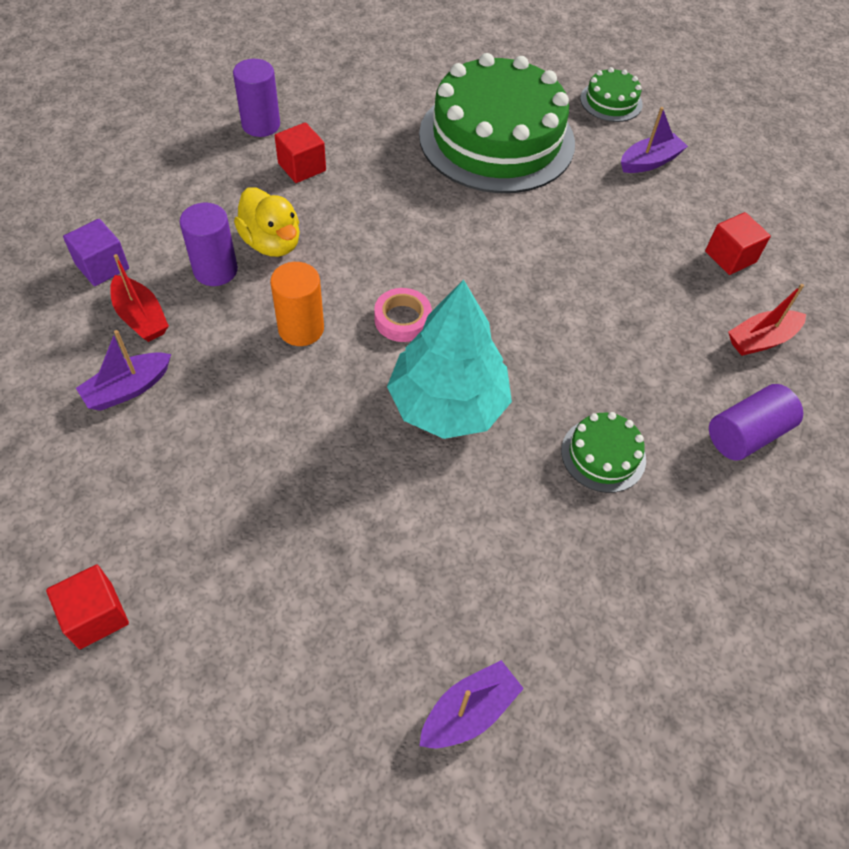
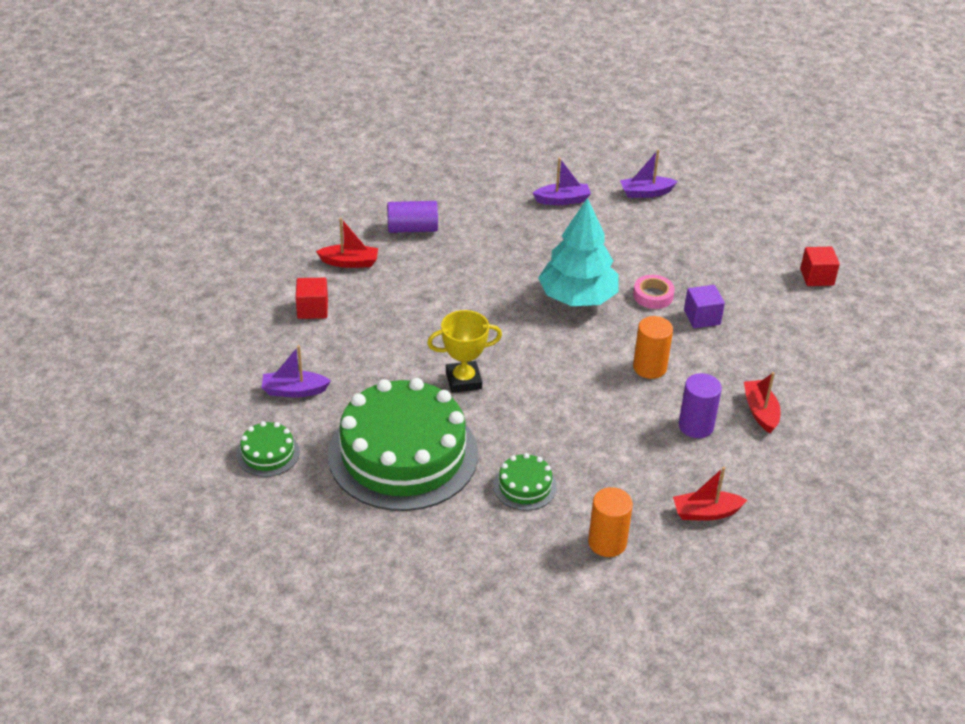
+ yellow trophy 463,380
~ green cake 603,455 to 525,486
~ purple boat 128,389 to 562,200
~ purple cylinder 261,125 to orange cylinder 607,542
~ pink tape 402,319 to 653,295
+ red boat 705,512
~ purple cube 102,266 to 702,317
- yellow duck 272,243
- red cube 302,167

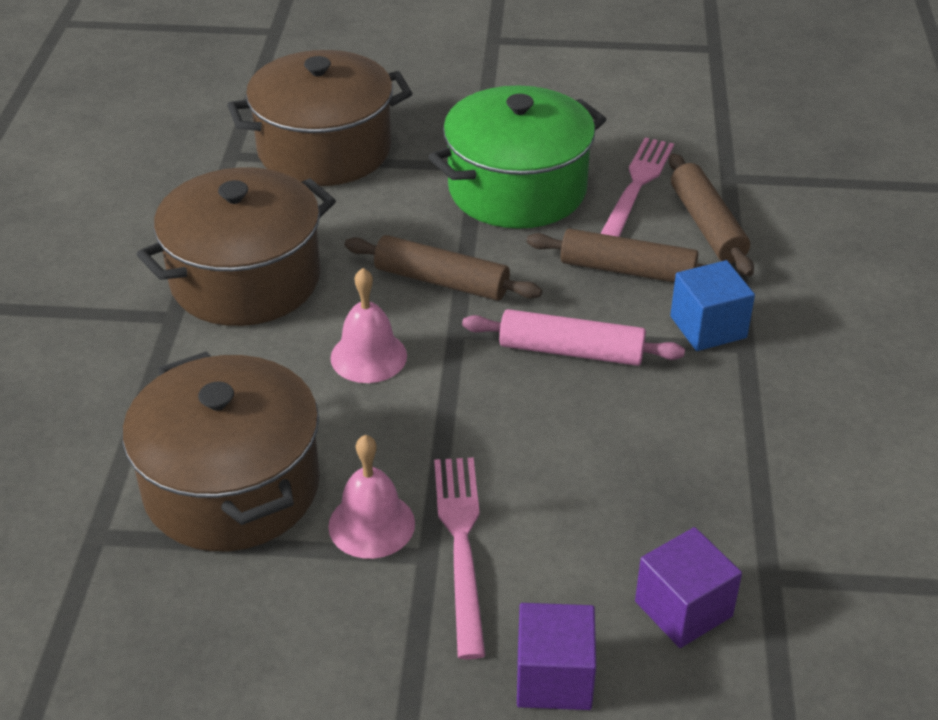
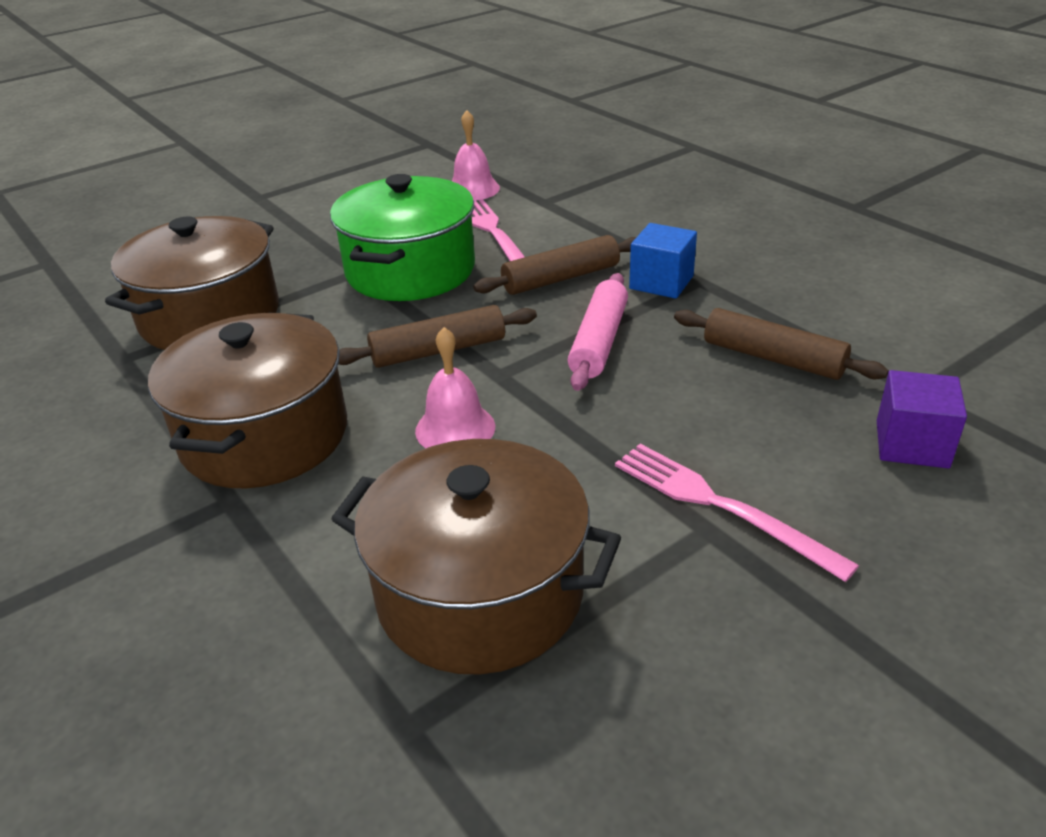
~ pink bell 371,524 to 473,189
~ pink rolling pin 571,351 = 599,341 45 degrees counterclockwise
~ brown rolling pin 707,225 to 773,358
- purple cube 554,678

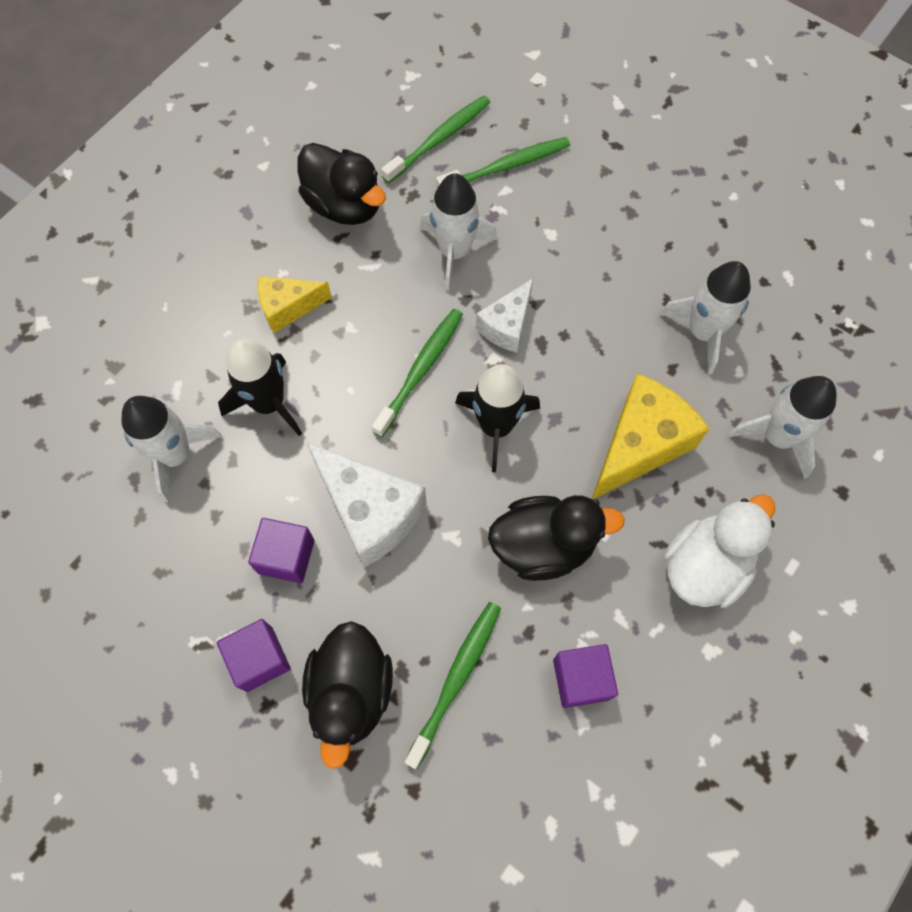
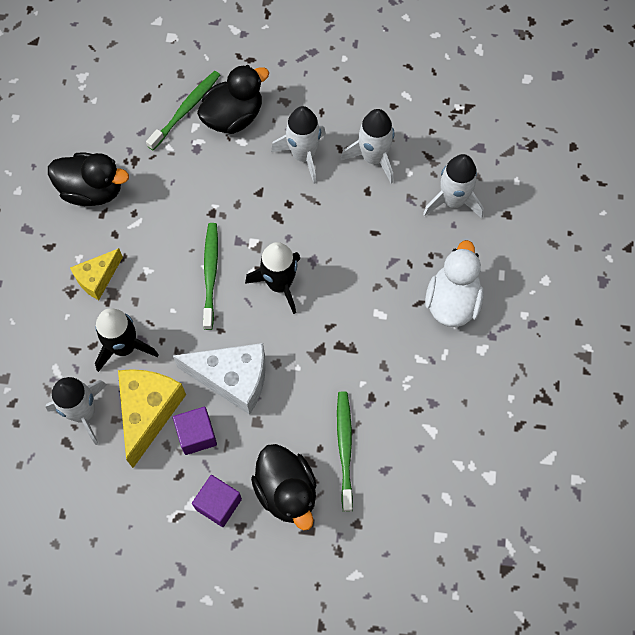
~ yellow cheese 640,445 to 148,412
~ black duck 543,545 to 233,117
~ white rocket 455,252 to 303,155
- green toothbrush 440,139
- white cheese 507,325
- purple cube 581,679

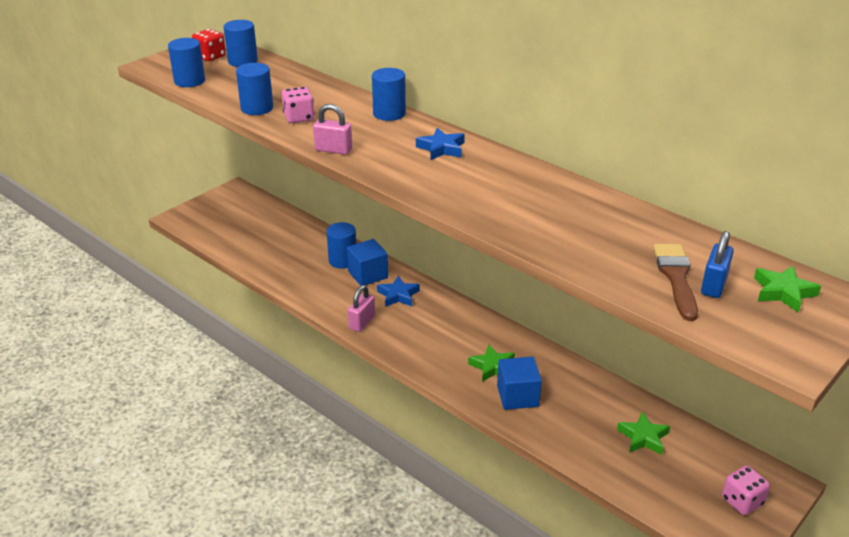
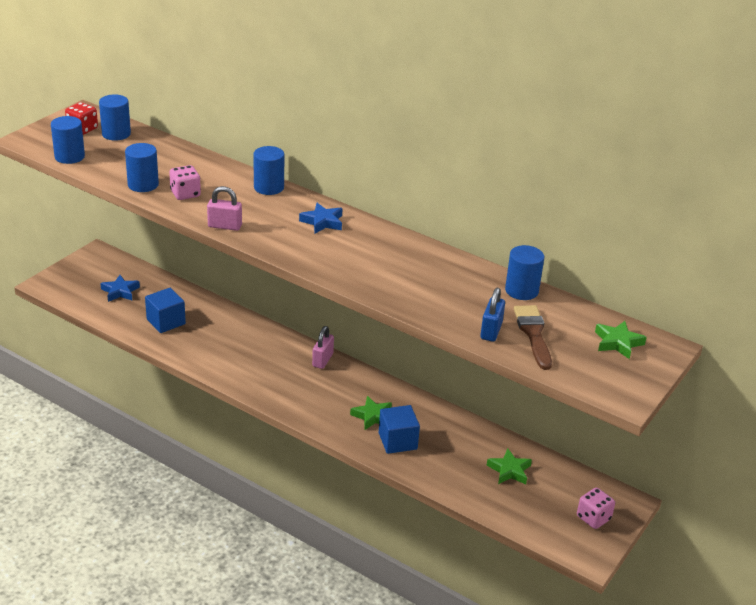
~ blue star 398,295 to 120,291
~ blue cube 368,274 to 166,322
~ pink padlock 362,322 to 322,360
~ blue padlock 713,285 to 491,331
~ blue cylinder 342,260 to 521,290

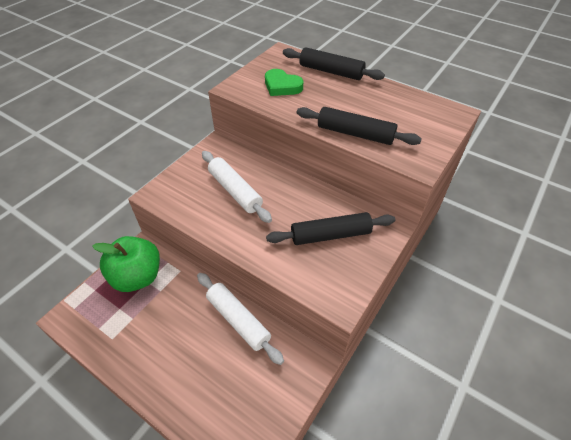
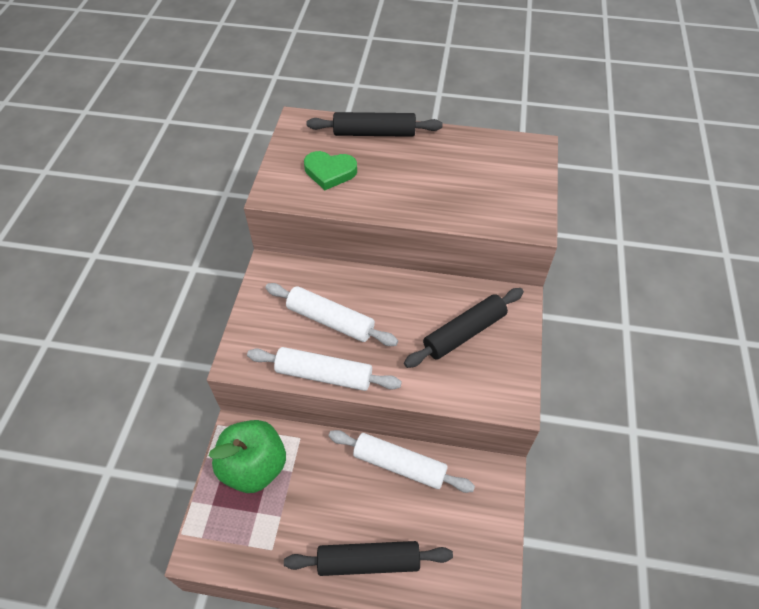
+ white rolling pin 324,375
~ black rolling pin 355,134 to 368,561

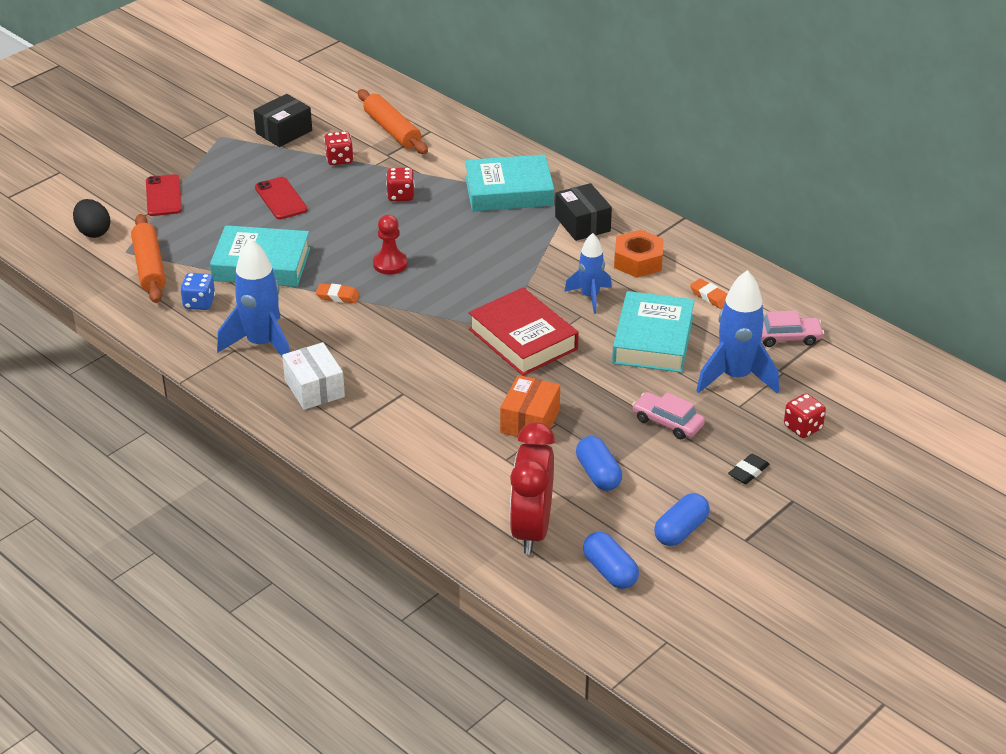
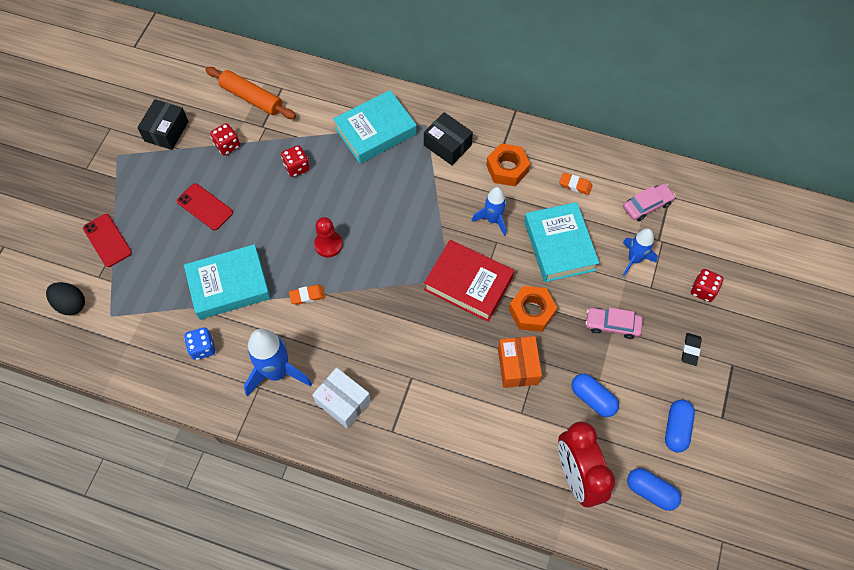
+ orange nut 531,312
~ blue rocket 735,377 = 634,259 x0.62
- orange rolling pin 149,267

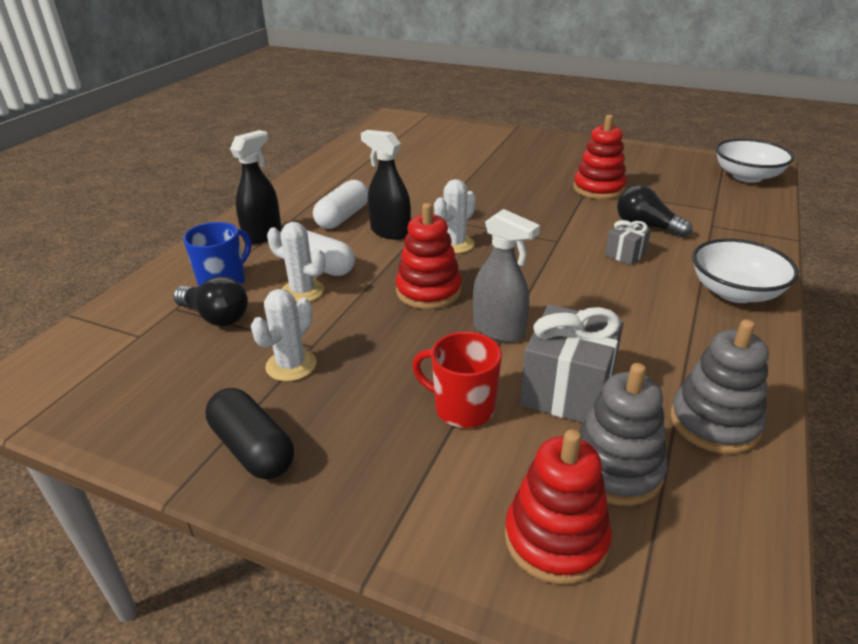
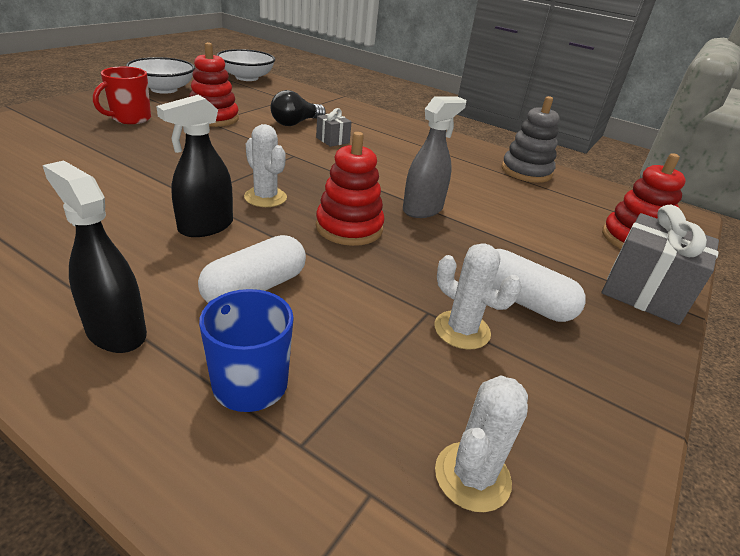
~ red mug 462,408 to 130,119
~ white bowl 735,292 to 164,89
~ white cactus 302,291 to 472,476
~ white capsule 342,217 to 522,301
~ grey gift 567,390 to 644,293
- black light bulb 216,317
- black capsule 253,448
- grey stacking toy 615,469

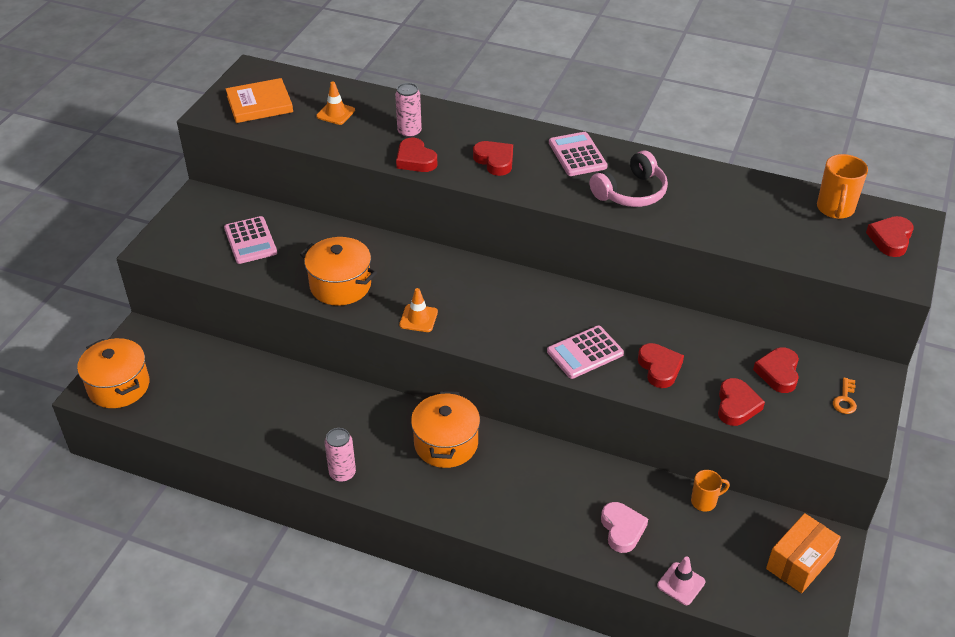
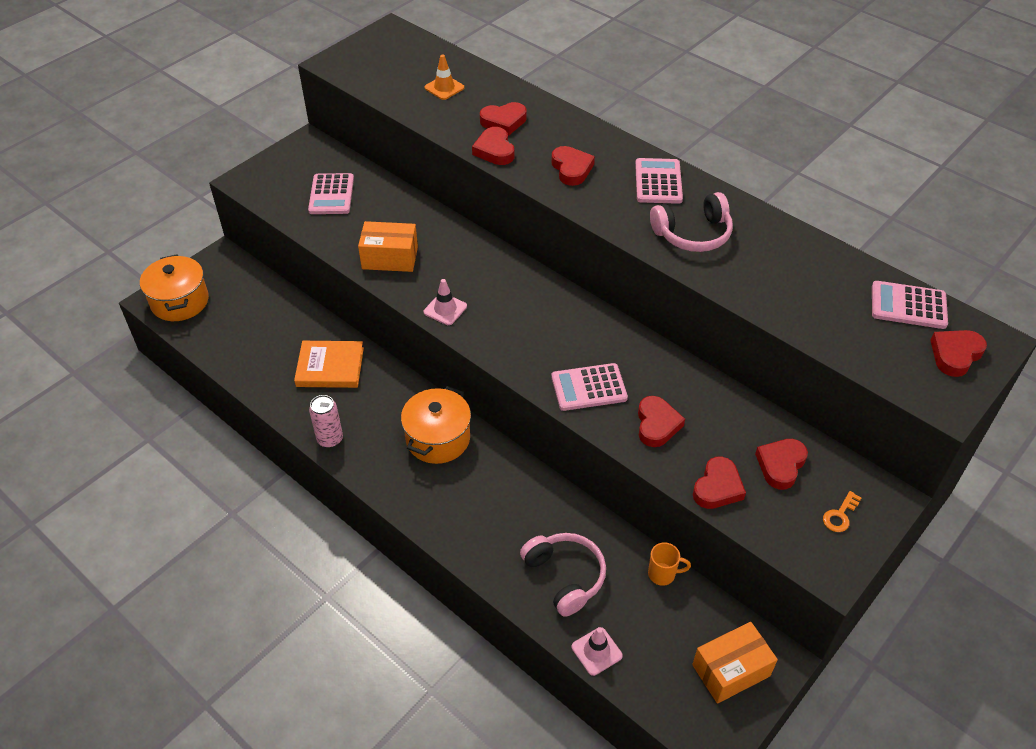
~ orange book 259,104 to 330,367
~ orange pot 340,285 to orange box 390,258
~ orange traffic cone 418,318 to pink traffic cone 445,309
~ pink can 409,132 to red heart 503,122
~ pink heart 622,529 to pink headphones 565,576
~ orange mug 835,209 to pink calculator 908,306

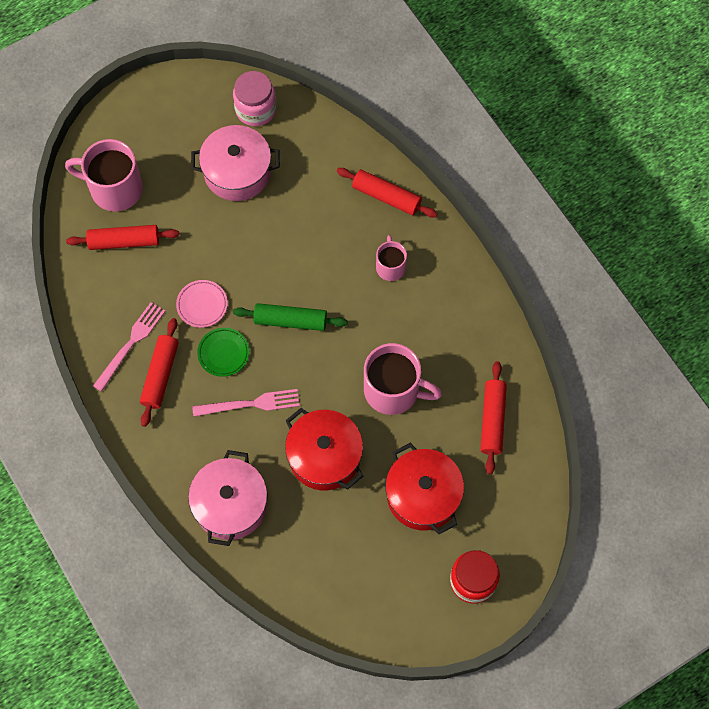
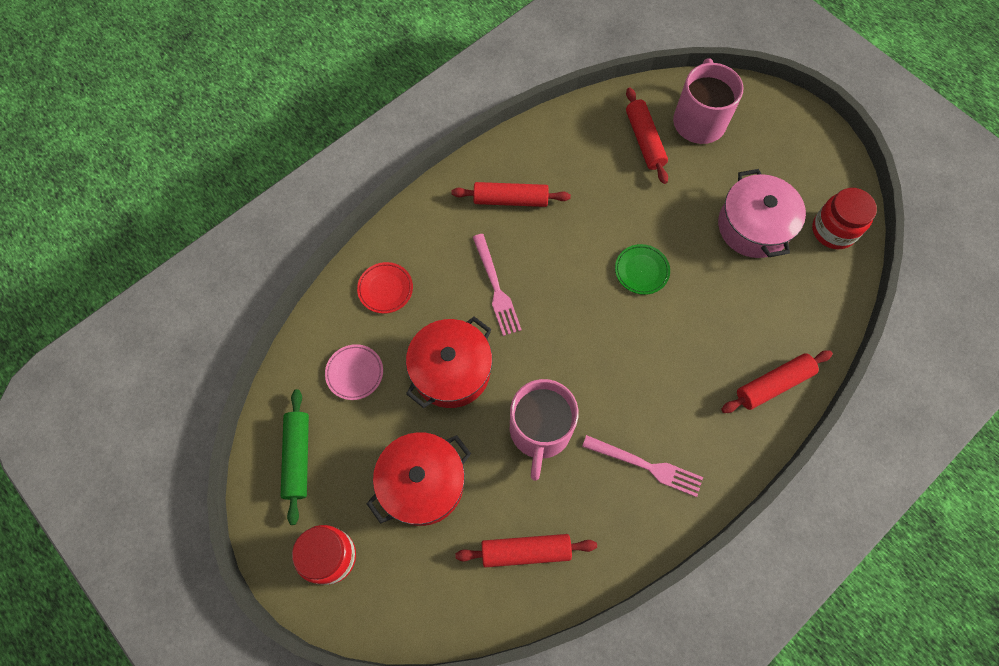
~ green rolling pin 290,321 to 297,457
~ pink plate 202,305 to 355,373
~ pink pot 230,505 to red plate 385,289
~ pink fork 131,344 to 646,466
~ green plate 223,353 to 641,271
~ red rolling pin 386,197 = 773,384 45 degrees clockwise
~ pink jar 255,109 to red jar 833,230
- pink mug 390,266

